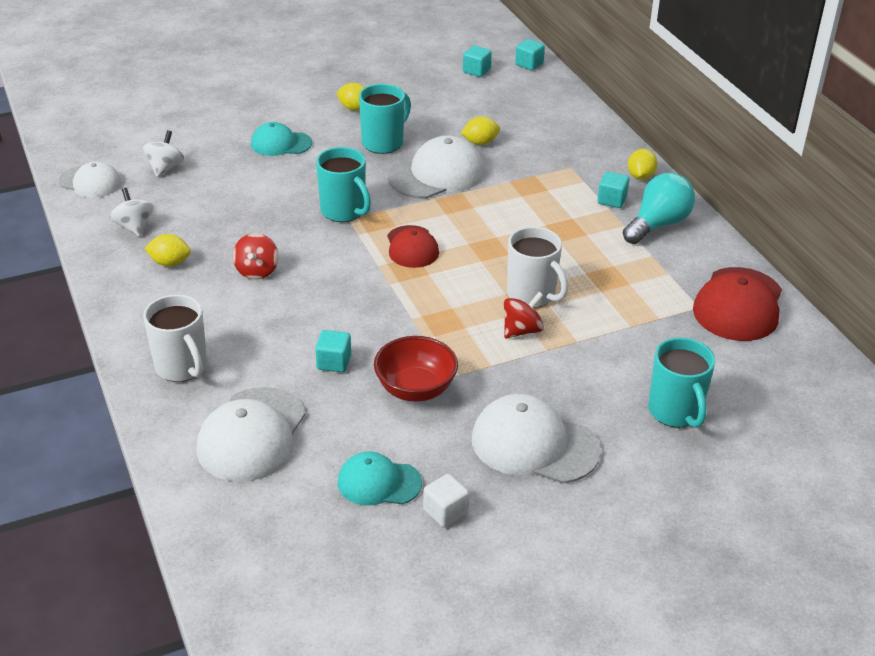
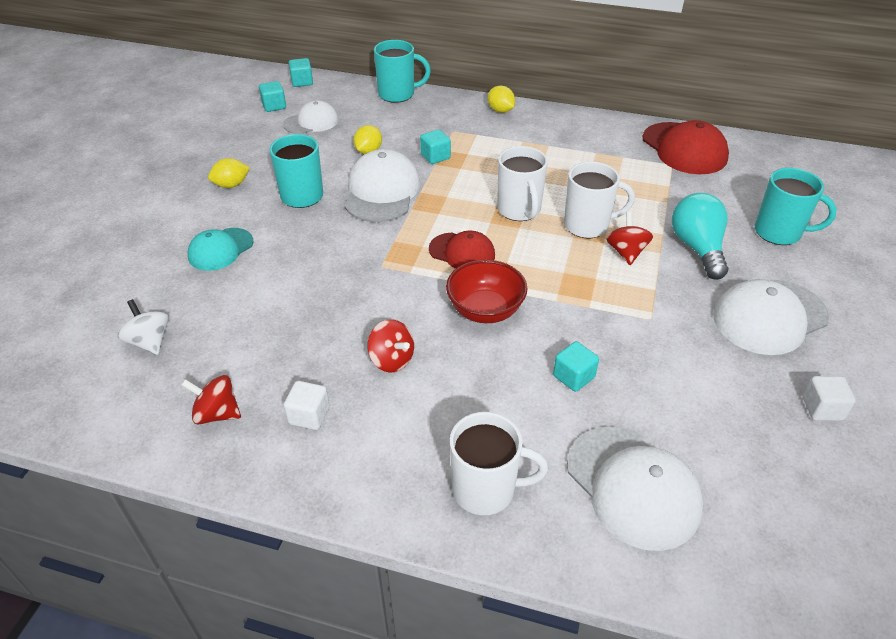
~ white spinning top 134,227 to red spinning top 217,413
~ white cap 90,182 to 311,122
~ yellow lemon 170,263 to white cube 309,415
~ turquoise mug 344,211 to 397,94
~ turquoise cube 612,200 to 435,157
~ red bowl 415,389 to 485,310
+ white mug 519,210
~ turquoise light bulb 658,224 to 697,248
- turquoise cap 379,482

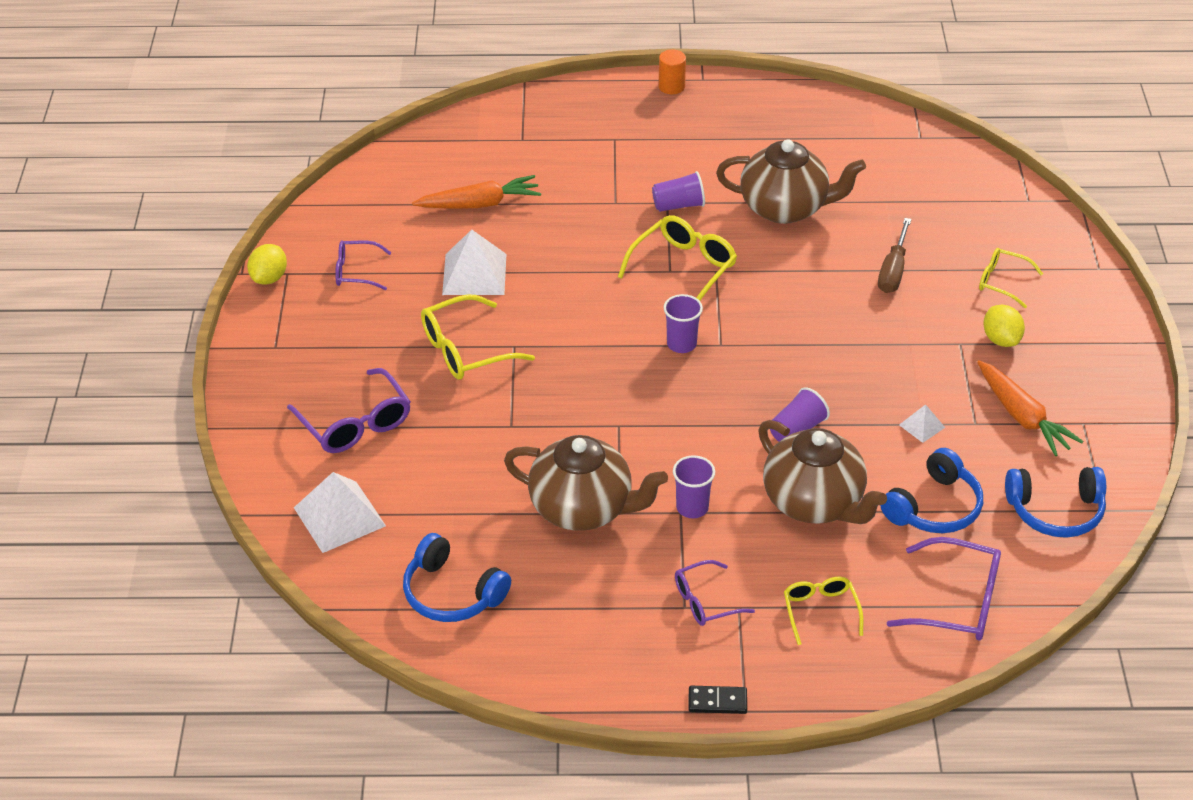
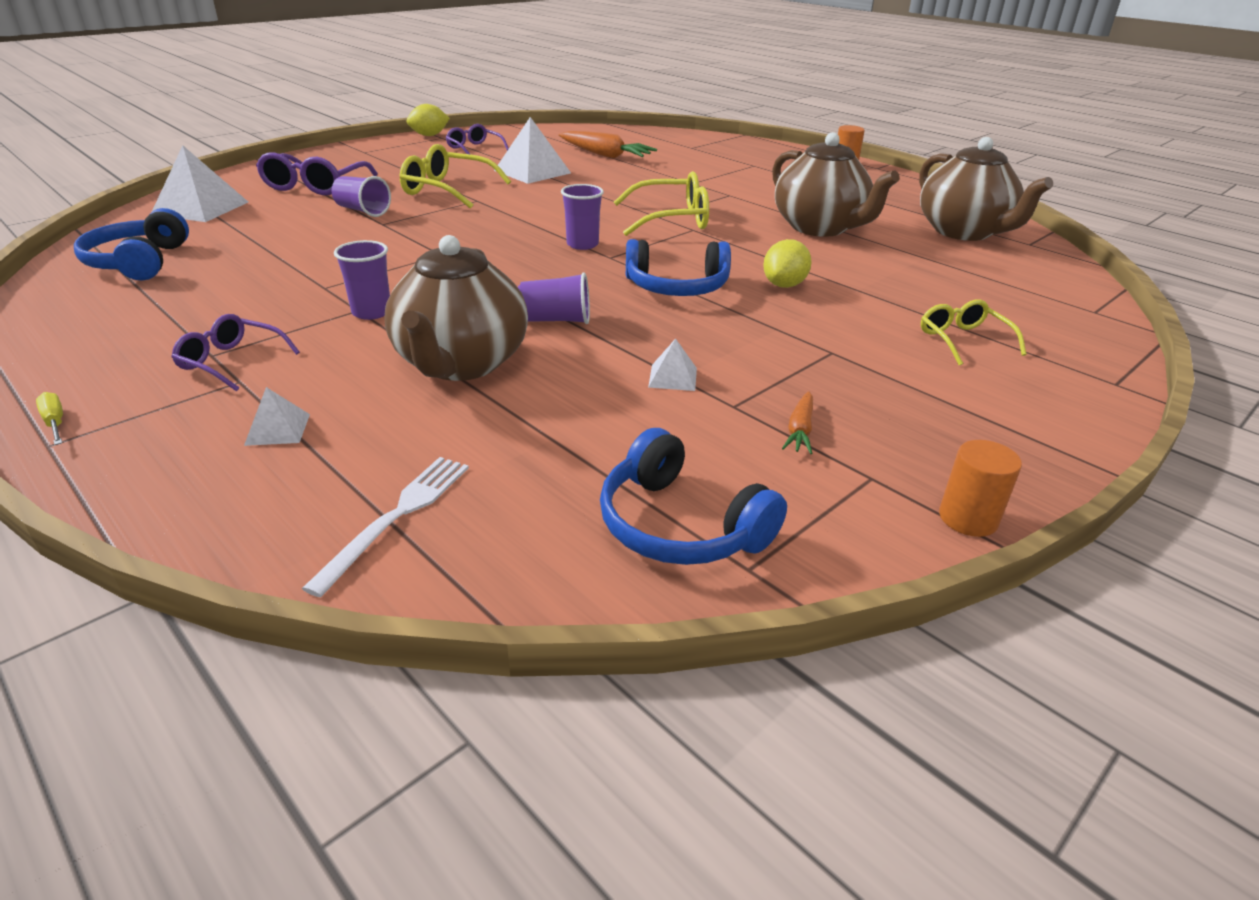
~ black domino 717,701 to yellow screwdriver 55,422
~ yellow glasses 820,612 to white pyramid 278,429
~ purple glasses 956,601 to white fork 397,517
~ purple cup 678,205 to 362,211
~ blue headphones 934,507 to 677,287
~ yellow lemon 1001,339 to 784,285
~ orange carrot 1022,416 = 800,430 x0.51
~ brown teapot 583,508 to 964,232
+ orange cylinder 968,518
- brown screwdriver 893,271

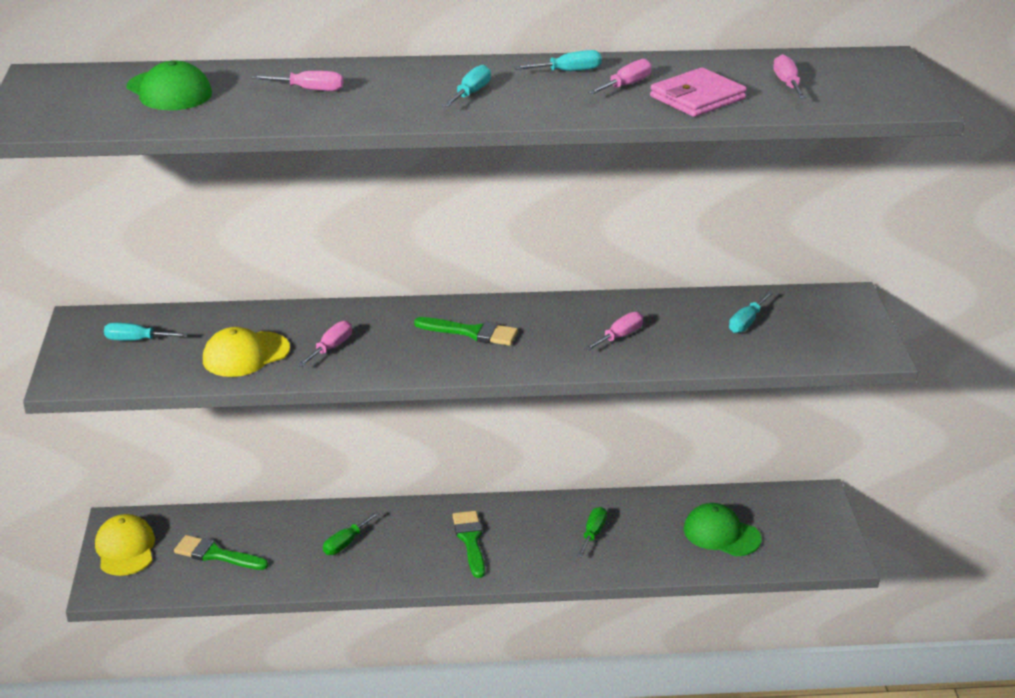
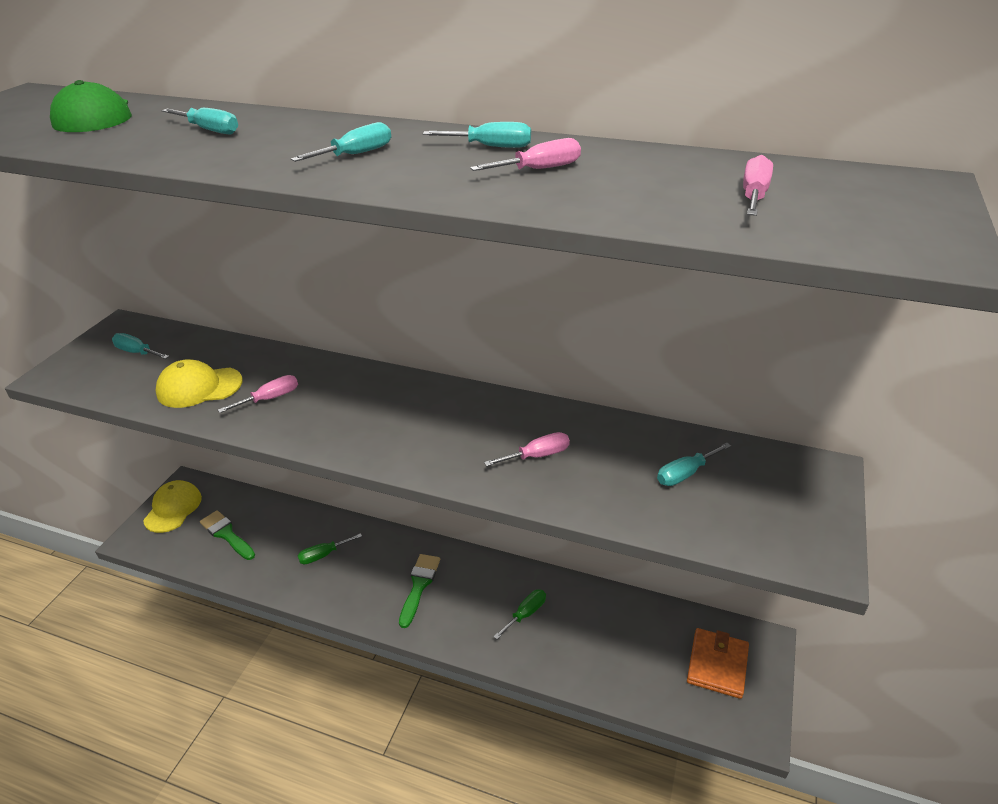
~ pink screwdriver 309,90 to turquoise screwdriver 210,130
+ orange wallet 717,665
- green brush 472,332
- pink wallet 697,98
- green cap 721,534

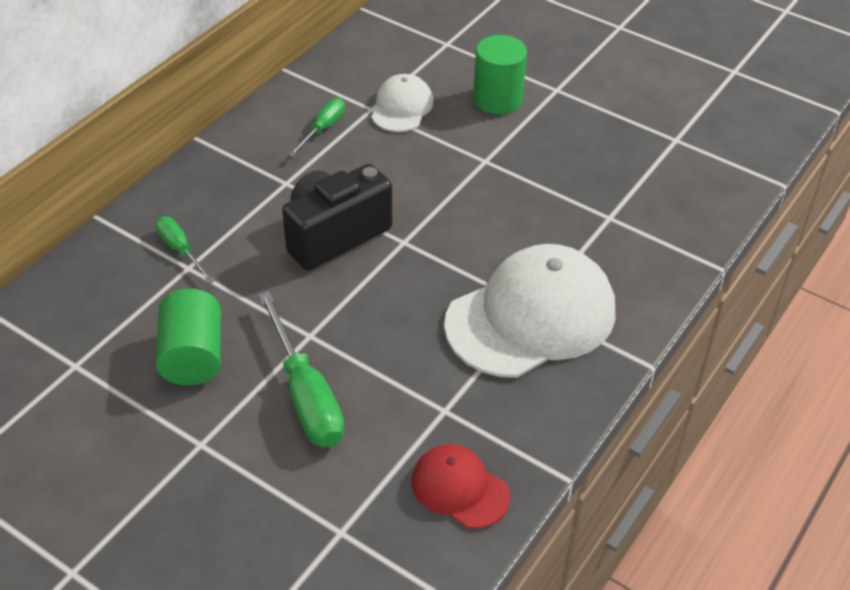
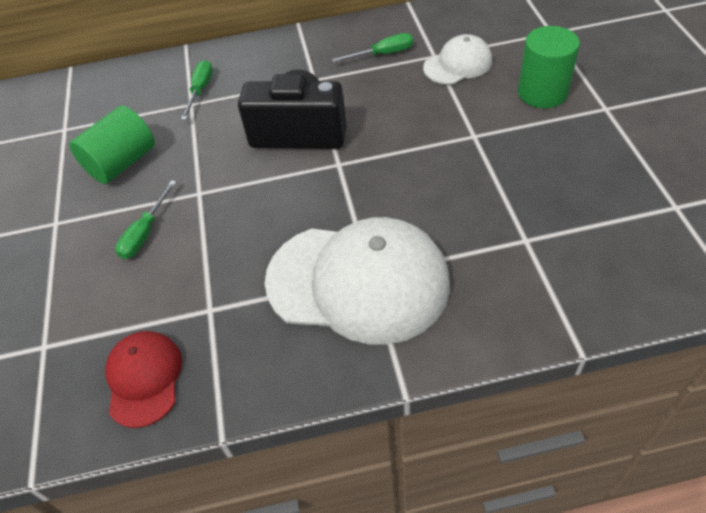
~ green screwdriver 305,395 = 145,233 x0.57

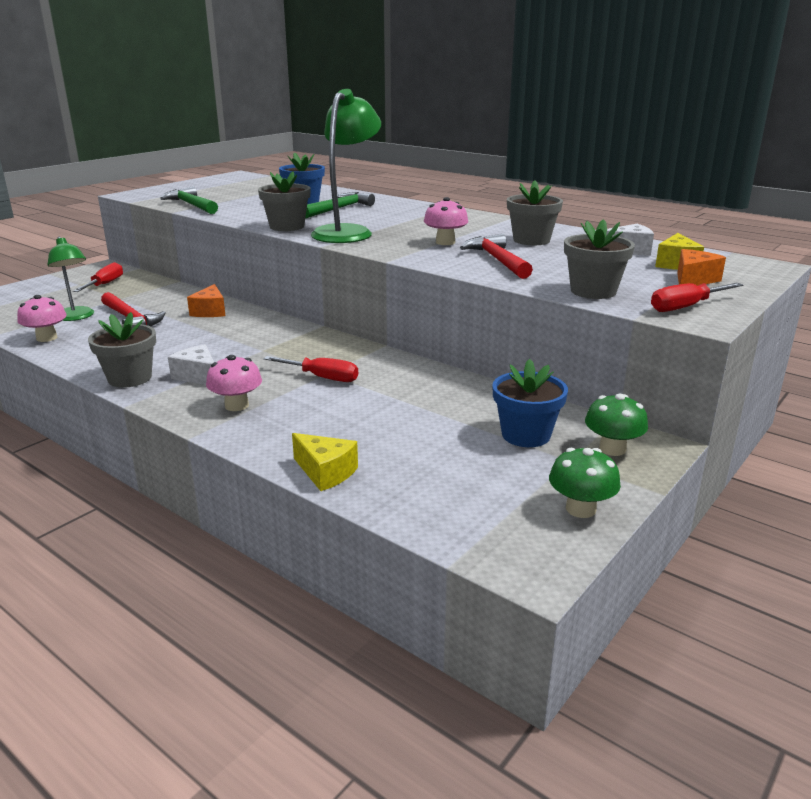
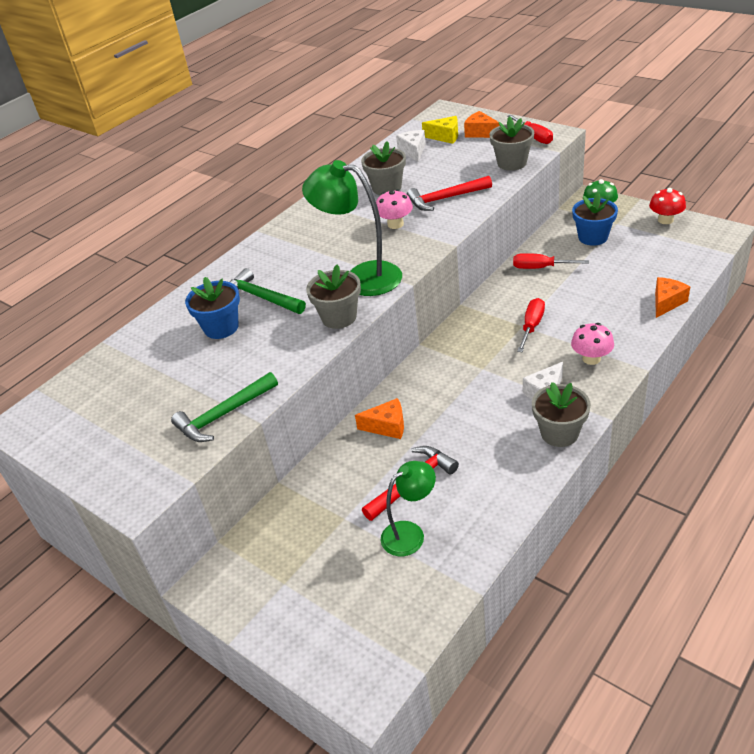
~ red screwdriver 104,284 to 541,268
~ green mushroom 580,509 to red mushroom 665,220
~ yellow cheese 325,472 to orange cheese 666,302
- pink mushroom 46,338

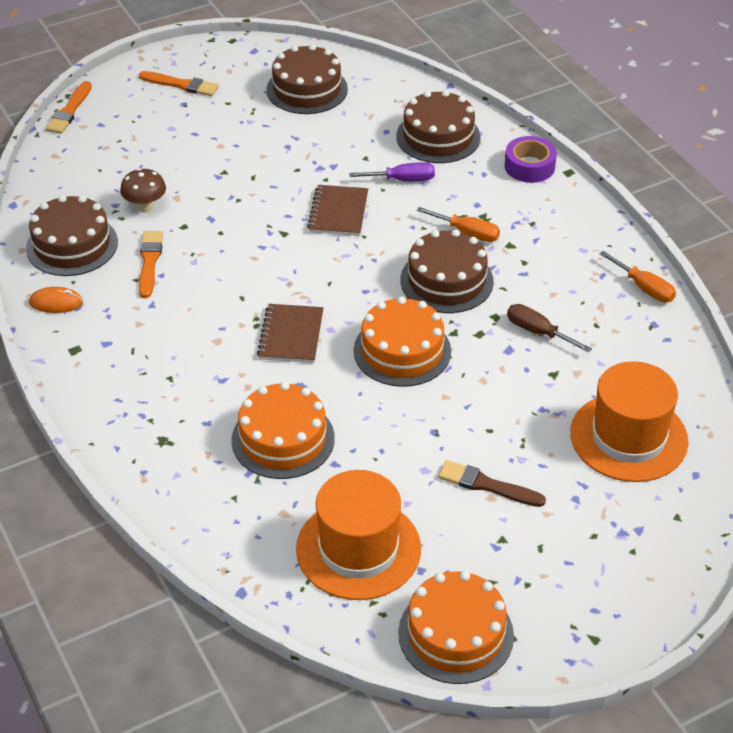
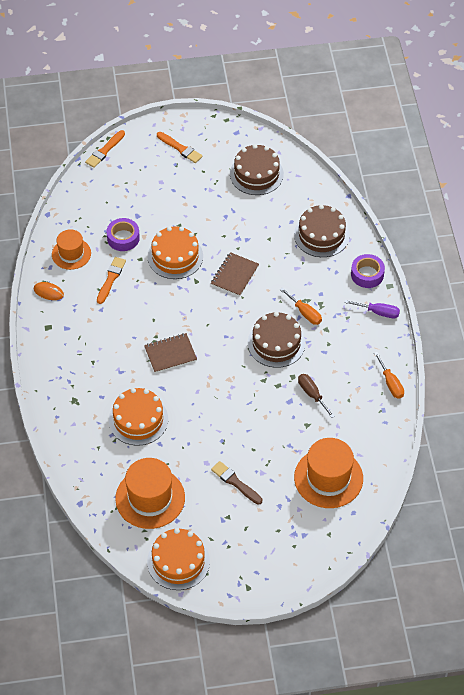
~ brown cake 72,245 to orange hat 71,254
~ brown mushroom 145,207 to purple tape 123,238
~ brown notebook 291,335 = 170,354 45 degrees clockwise
~ orange cake 402,351 to 175,256
~ purple screwdriver 403,180 to 378,312

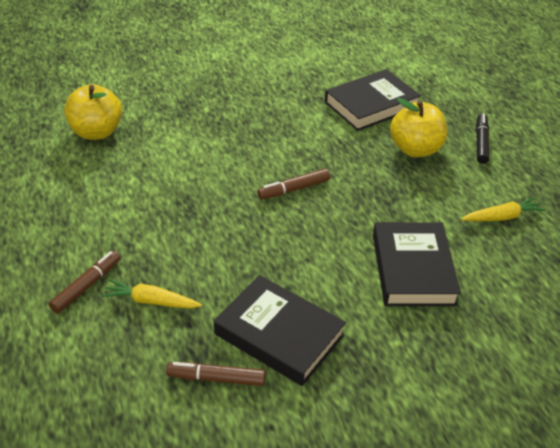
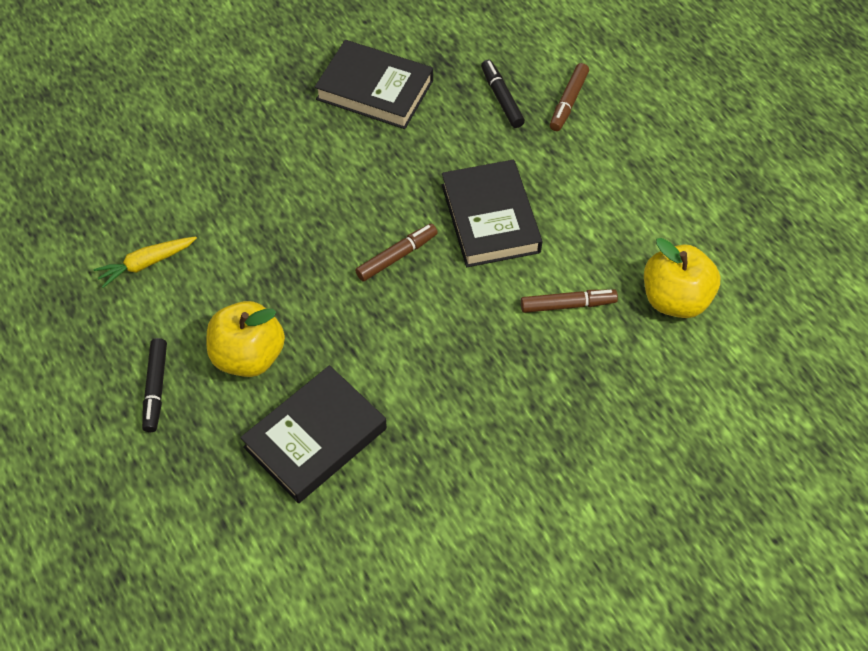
~ black book 413,269 to 490,218
~ yellow carrot 151,301 to black marker 501,98
~ brown marker 216,378 to 567,305

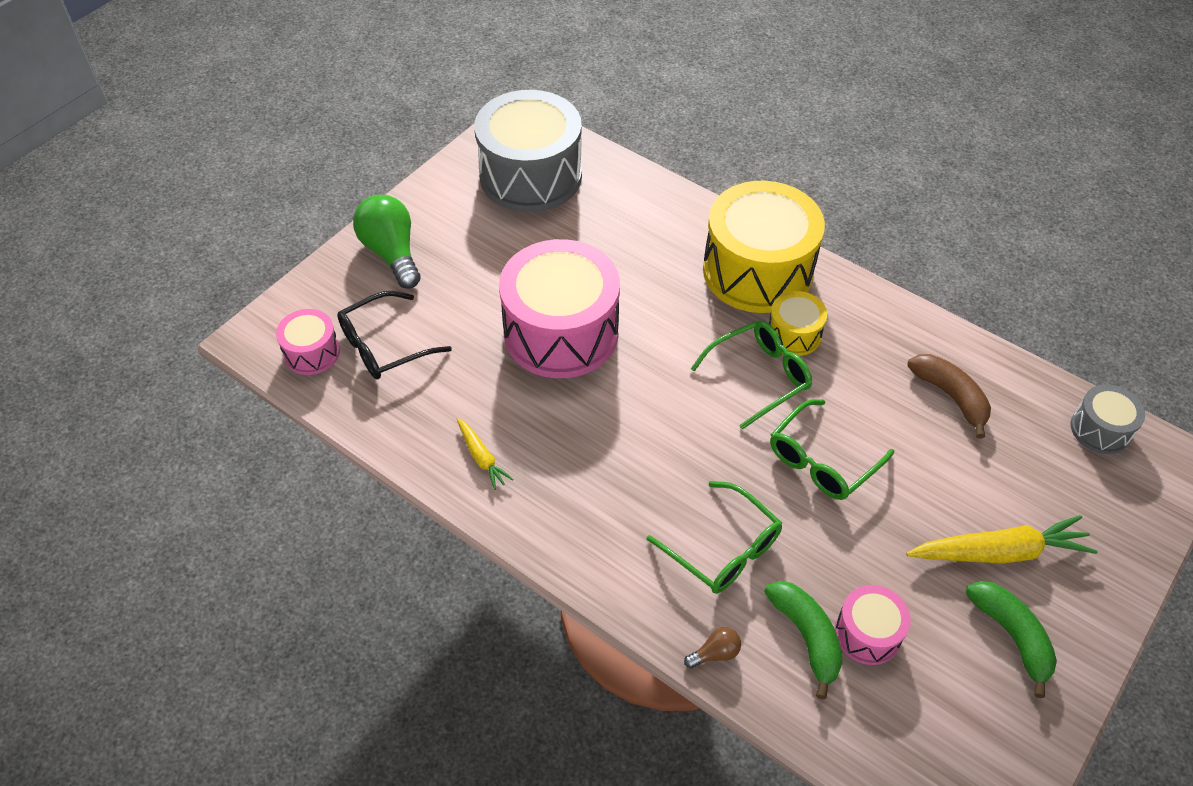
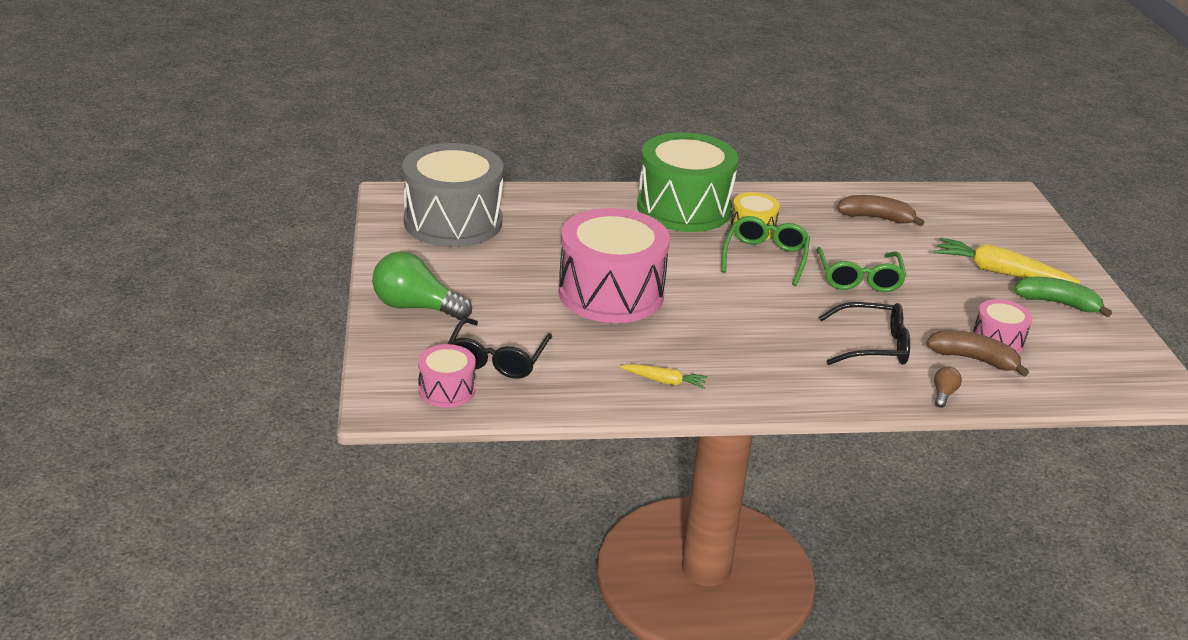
~ yellow drum 757,271 to green drum 684,208
~ green glasses 723,549 to black glasses 873,346
~ green banana 806,637 to brown banana 973,359
~ yellow carrot 999,552 = 1000,272 105 degrees counterclockwise
- grey drum 1100,429

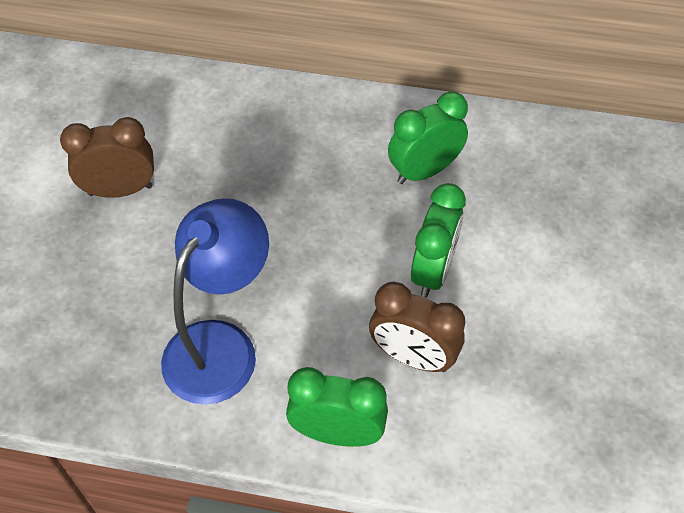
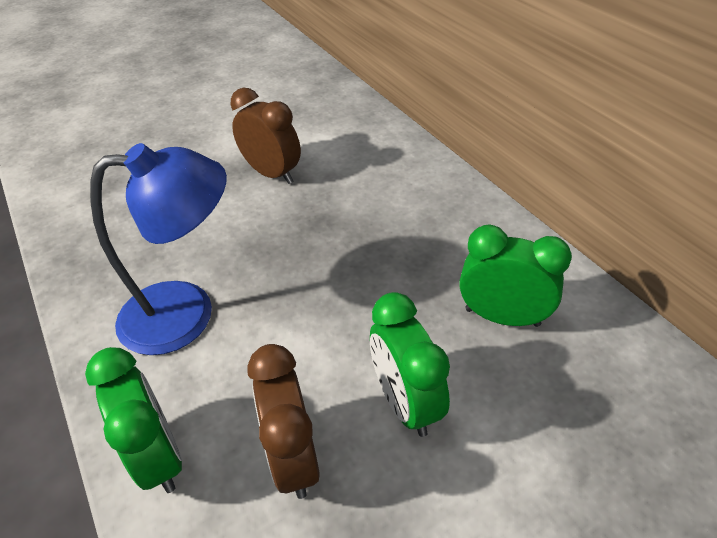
~ green clock 433,271 = 405,402 90 degrees clockwise

